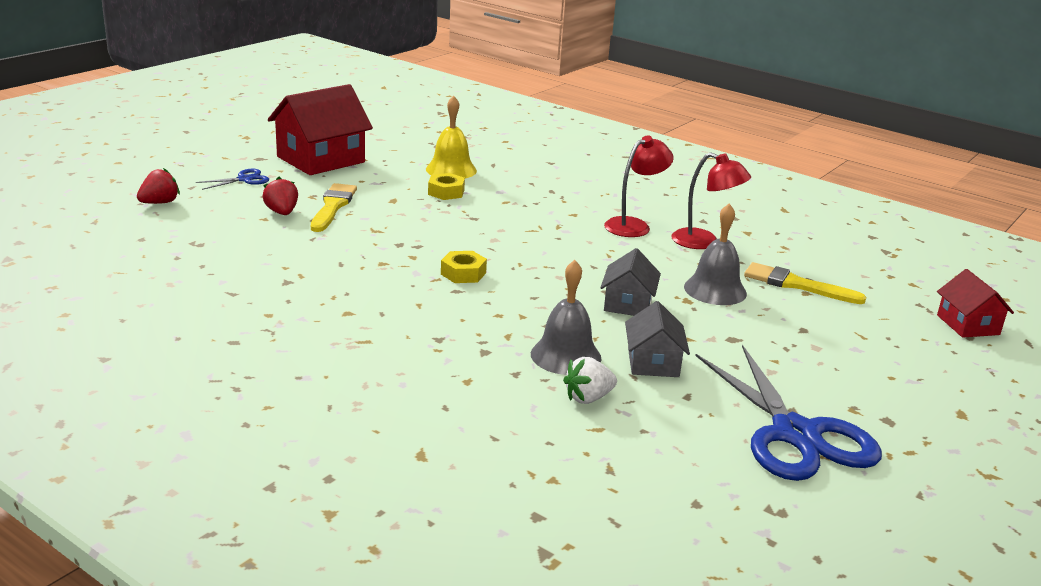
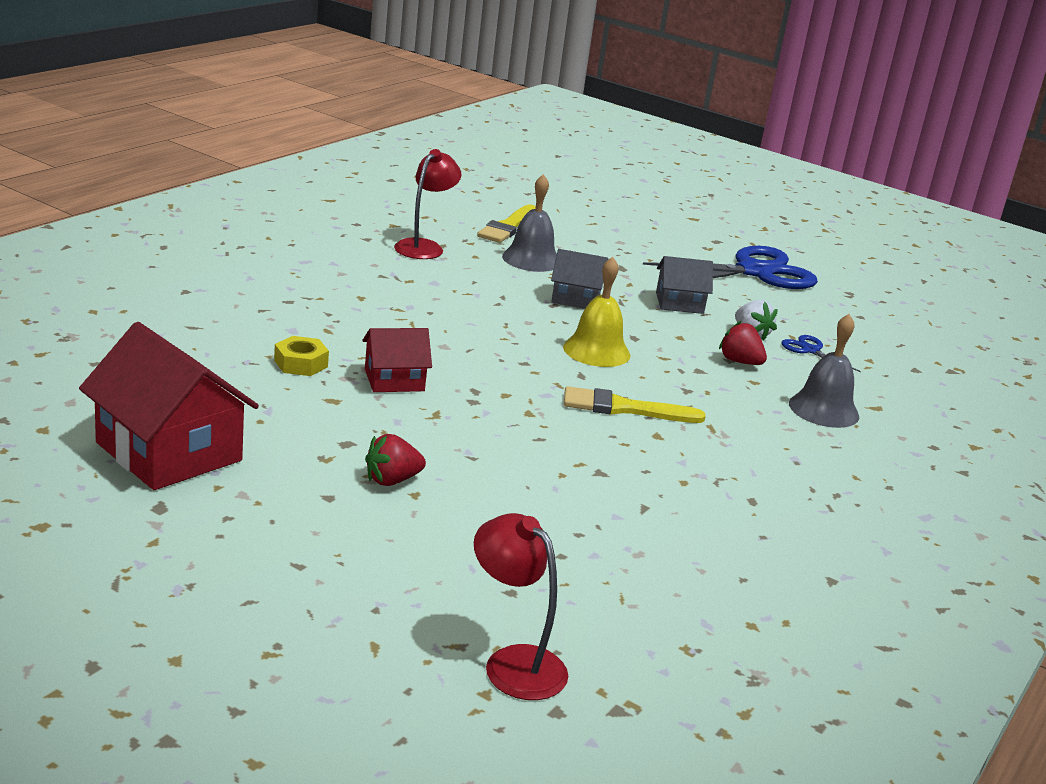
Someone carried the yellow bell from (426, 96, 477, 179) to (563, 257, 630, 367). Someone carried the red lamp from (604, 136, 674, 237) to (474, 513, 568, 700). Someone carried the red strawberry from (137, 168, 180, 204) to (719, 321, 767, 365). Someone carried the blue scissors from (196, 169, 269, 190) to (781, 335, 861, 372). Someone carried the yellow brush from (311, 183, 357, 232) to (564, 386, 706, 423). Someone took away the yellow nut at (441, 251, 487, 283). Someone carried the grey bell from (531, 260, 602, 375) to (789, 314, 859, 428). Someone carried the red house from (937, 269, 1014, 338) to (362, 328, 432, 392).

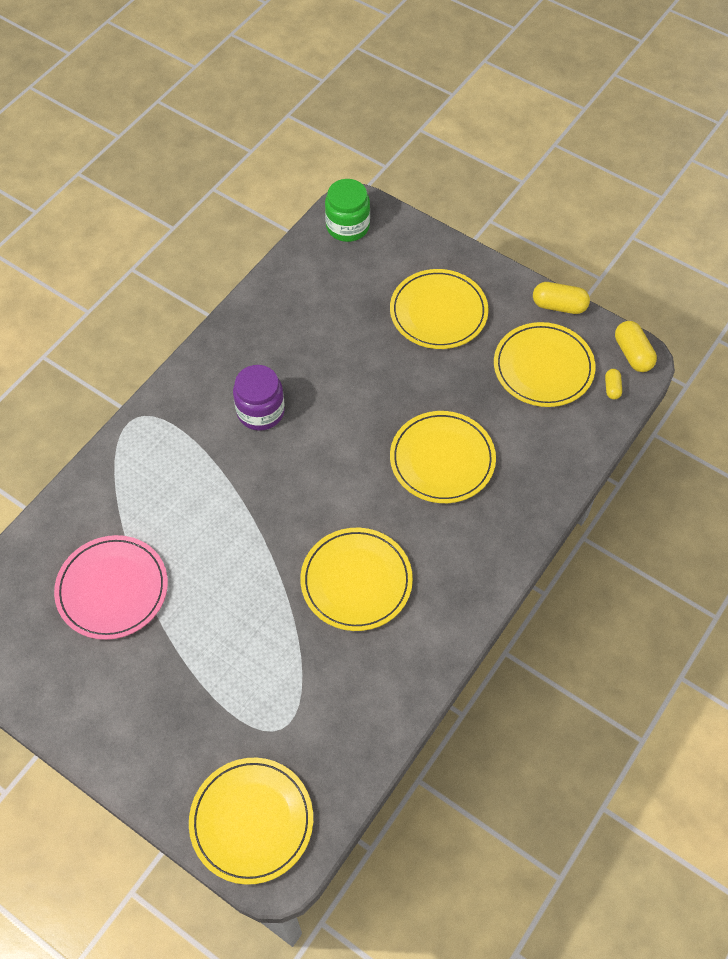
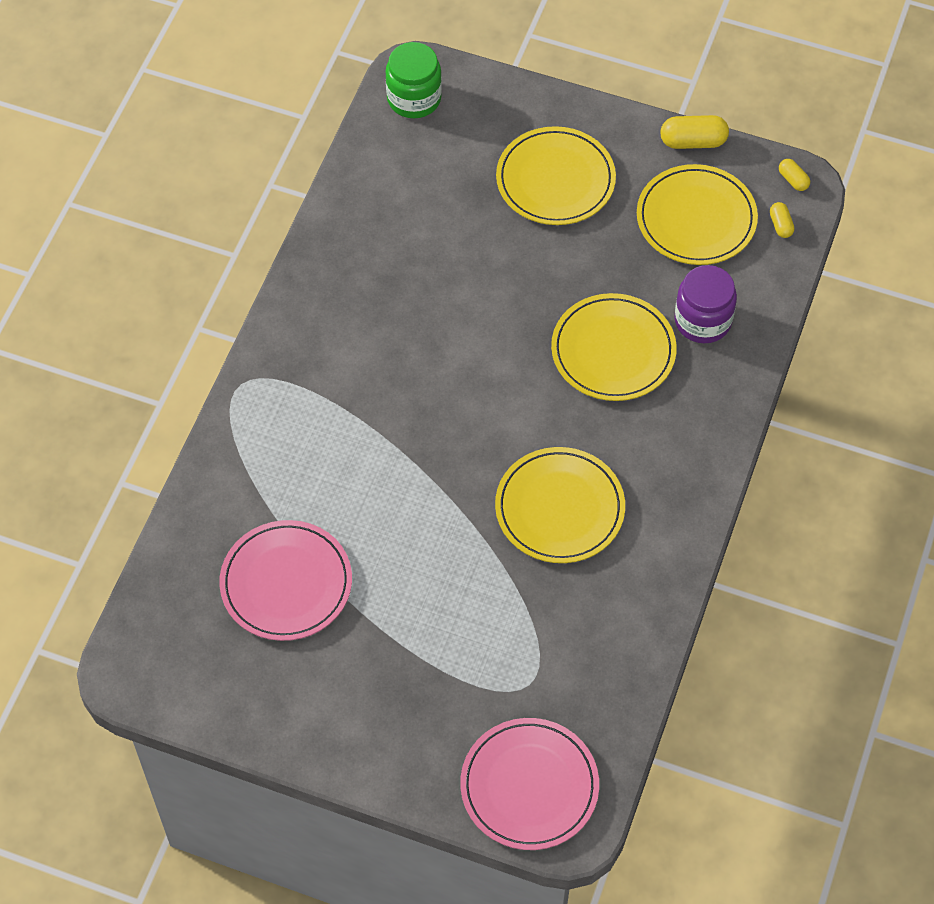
Someone scaled the yellow capsule at (615, 321, 657, 372) by 0.57. Someone carried the purple jar from (233, 365, 285, 431) to (674, 265, 737, 343). Someone repainted the yellow plate at (189, 758, 313, 885), which became the pink plate at (460, 718, 599, 850).

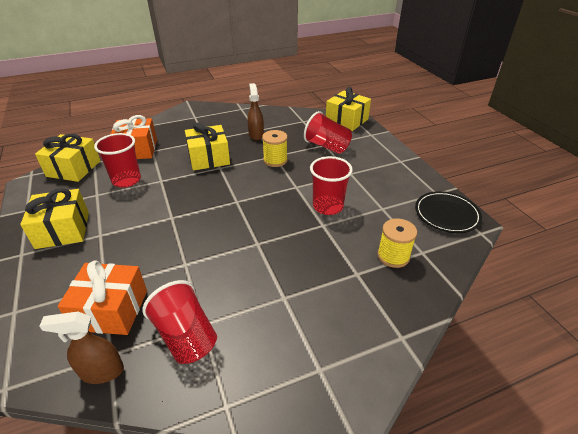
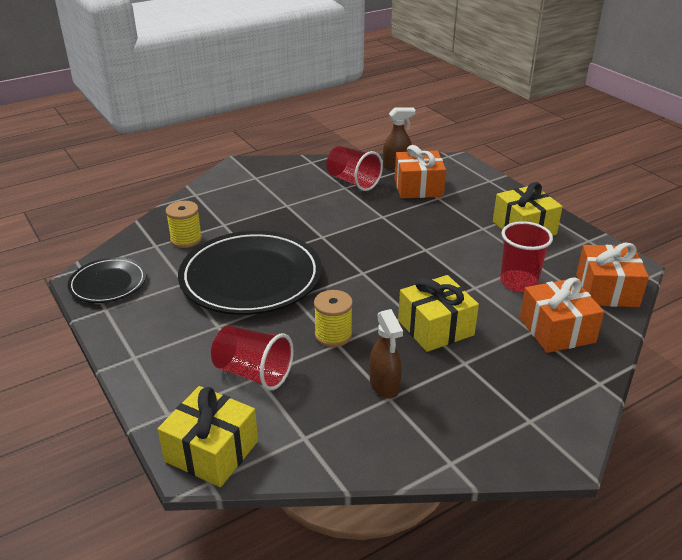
Someone repainted the yellow gift at (35, 134, 101, 182), which became the orange gift at (576, 243, 649, 307). Someone swapped the red cup at (310, 156, 353, 215) for the black plate at (178, 231, 322, 315).

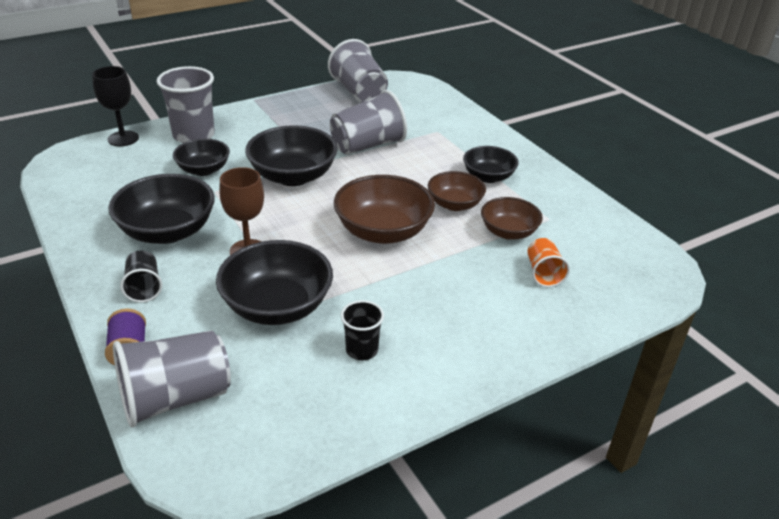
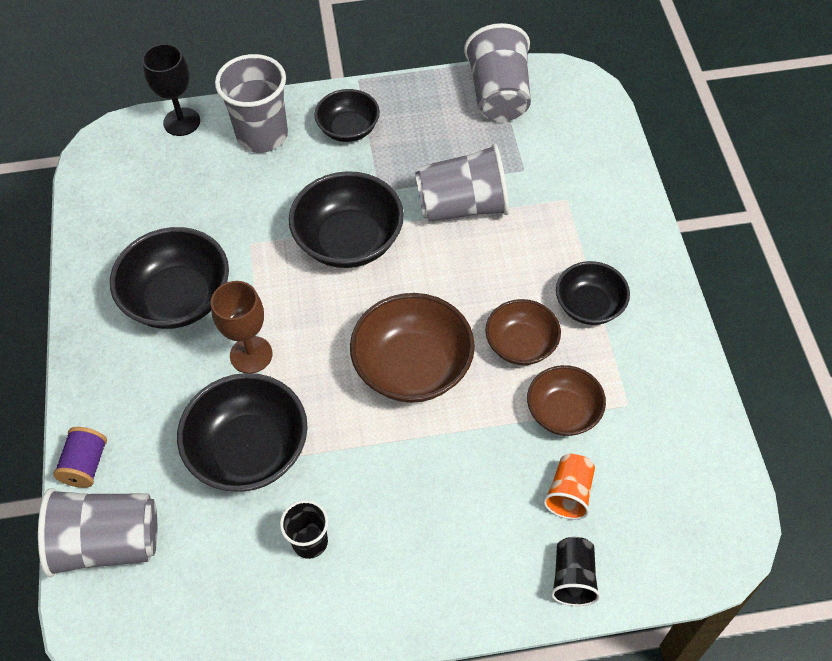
Someone carried the black bowl from (173, 139, 230, 176) to (314, 89, 380, 142). Someone carried the black cup from (120, 250, 162, 302) to (551, 537, 600, 606).

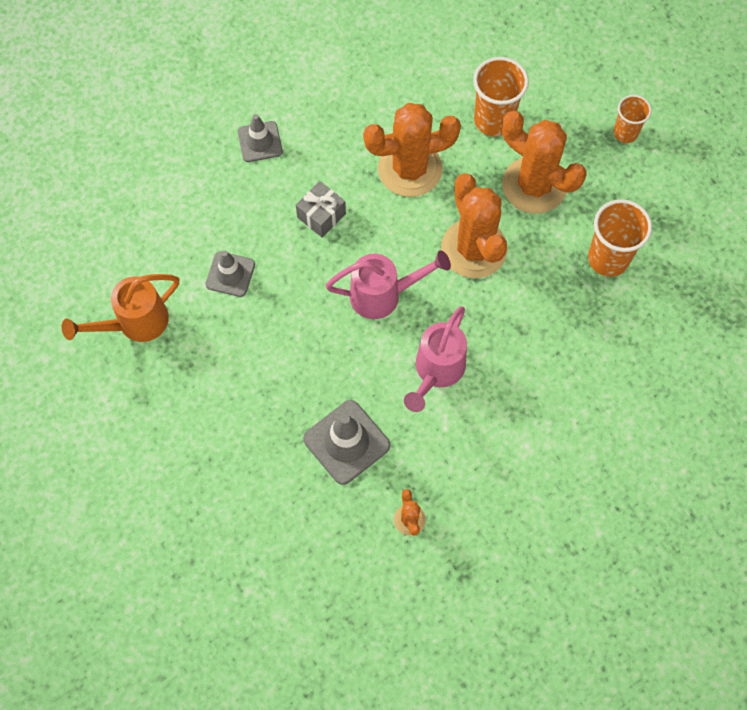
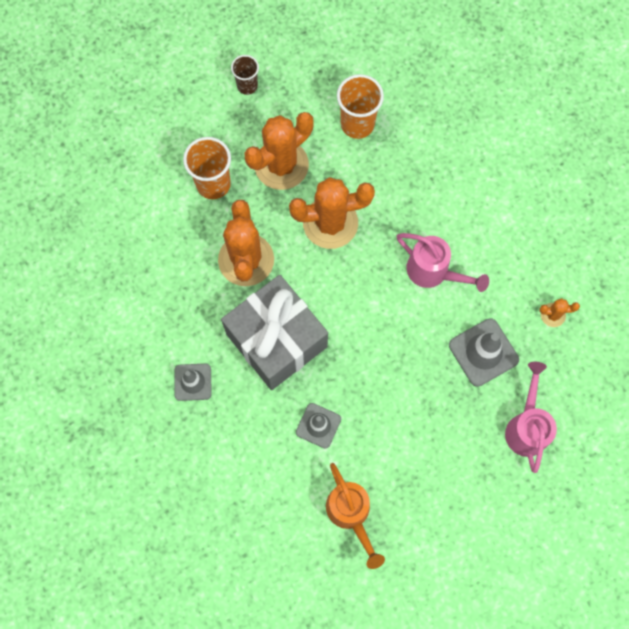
Someone repainted the orange cup at (613, 95, 652, 143), which became the brown cup at (231, 55, 259, 95). Someone scaled the grey gift at (296, 181, 346, 238) by 2.40. Someone carried the pink watering can from (326, 251, 451, 319) to (505, 362, 557, 473).

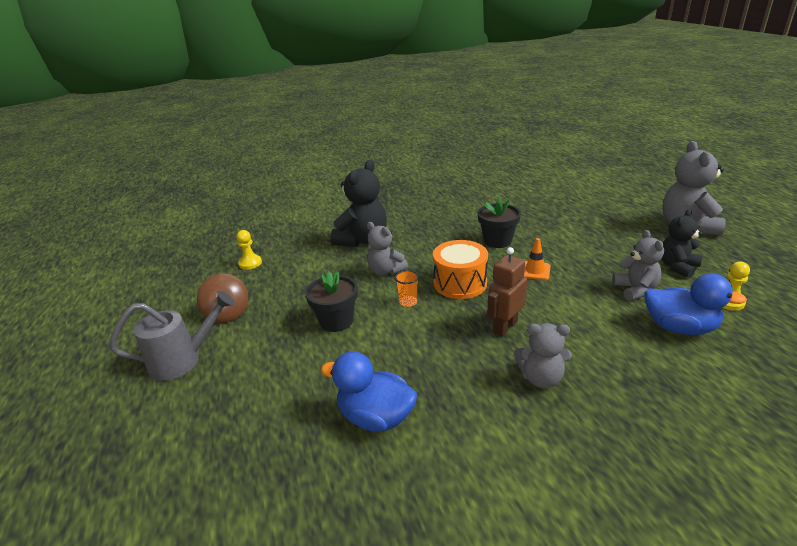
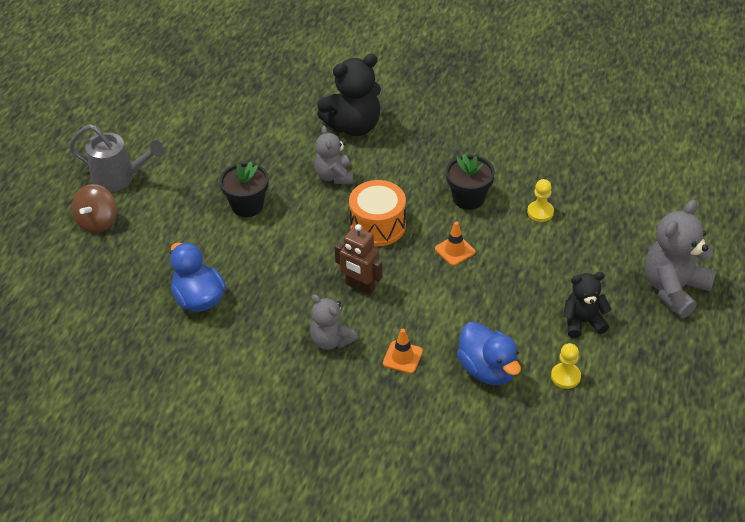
Someone carried the yellow pawn from (236, 230, 262, 270) to (527, 179, 554, 222). Someone took away the grey teddy bear at (612, 230, 664, 301). Someone rotated the brown robot at (487, 247, 527, 337) by 135 degrees counterclockwise. Someone took away the orange cup at (395, 270, 419, 307). Someone carried the brown spinning top from (197, 274, 248, 323) to (72, 184, 117, 233). Someone put down the orange traffic cone at (383, 329, 423, 374).

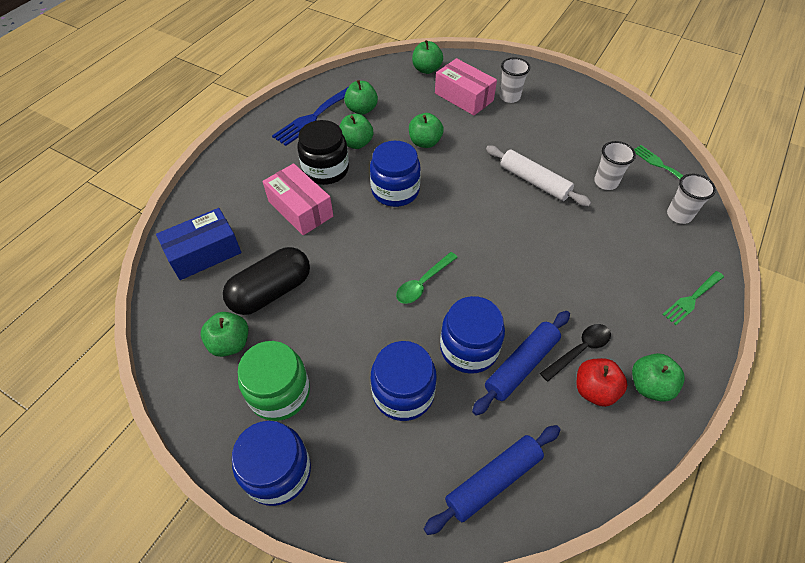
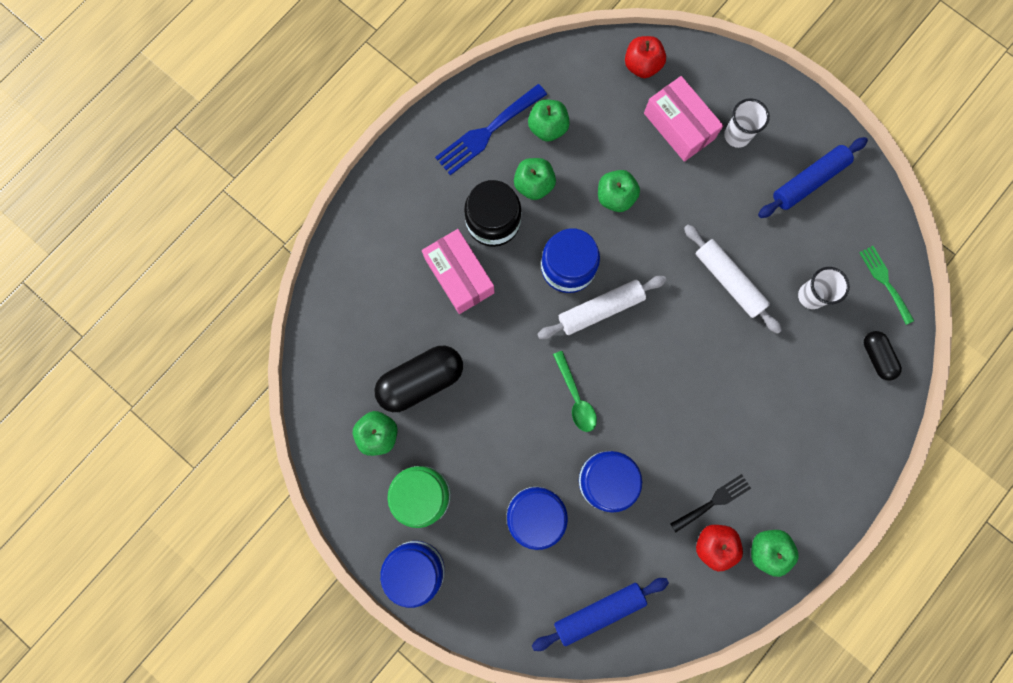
Someone repainted the green apple at (412, 40, 443, 74), which became the red apple at (625, 36, 666, 78). Someone swapped the white cup at (667, 174, 716, 224) for the black capsule at (864, 331, 902, 381). Someone took away the blue box at (156, 208, 242, 280). Someone rotated the green spoon at (396, 252, 458, 304) by 75 degrees counterclockwise. Someone took away the green fork at (662, 271, 724, 325). Someone carried the blue rolling pin from (472, 311, 570, 416) to (758, 137, 868, 218). Someone swapped the black spoon at (540, 324, 611, 382) for the black fork at (670, 474, 751, 533). Someone put down the white rolling pin at (537, 276, 666, 339).

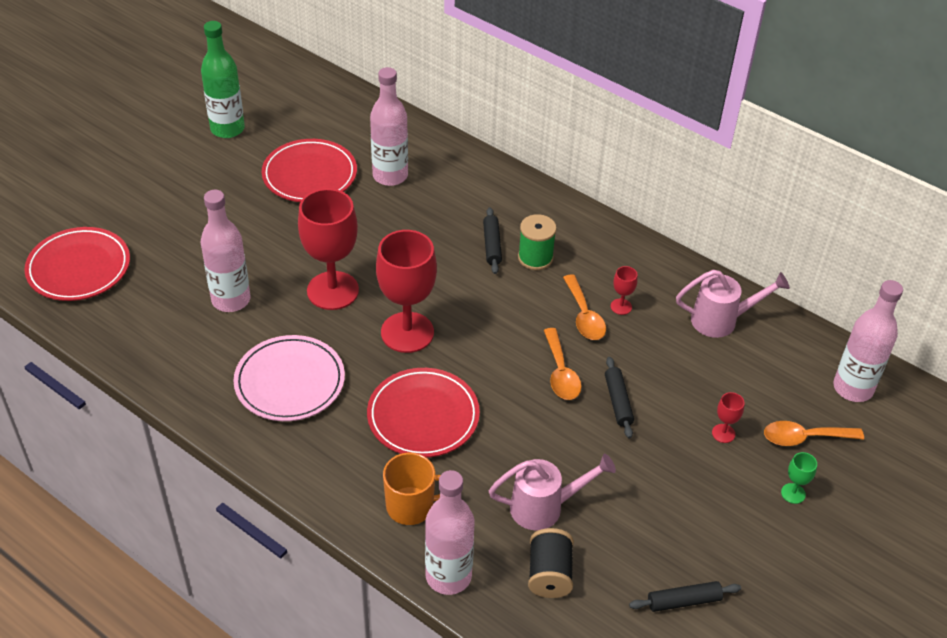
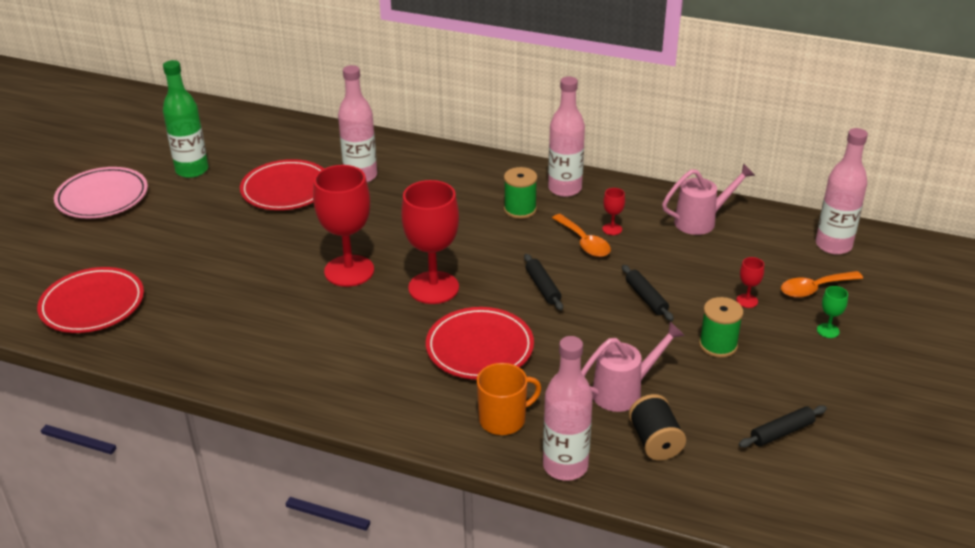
Someone carried the pink bottle from (201, 190, 250, 312) to (548, 77, 585, 197). Someone carried the black rolling pin from (483, 208, 502, 274) to (524, 254, 563, 310). Someone took away the orange spoon at (544, 328, 582, 400). Someone carried the pink plate from (233, 335, 345, 421) to (54, 167, 148, 218). Someone put down the green spool at (699, 297, 743, 358).

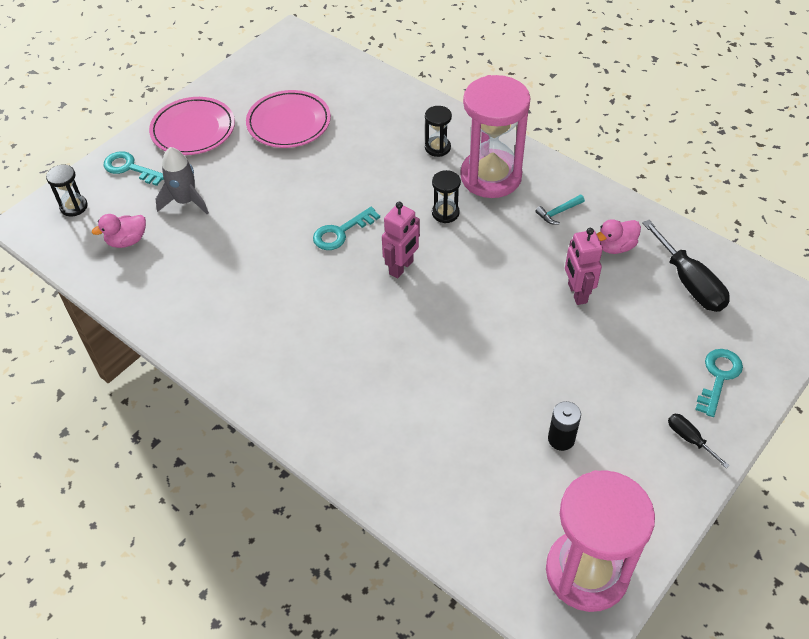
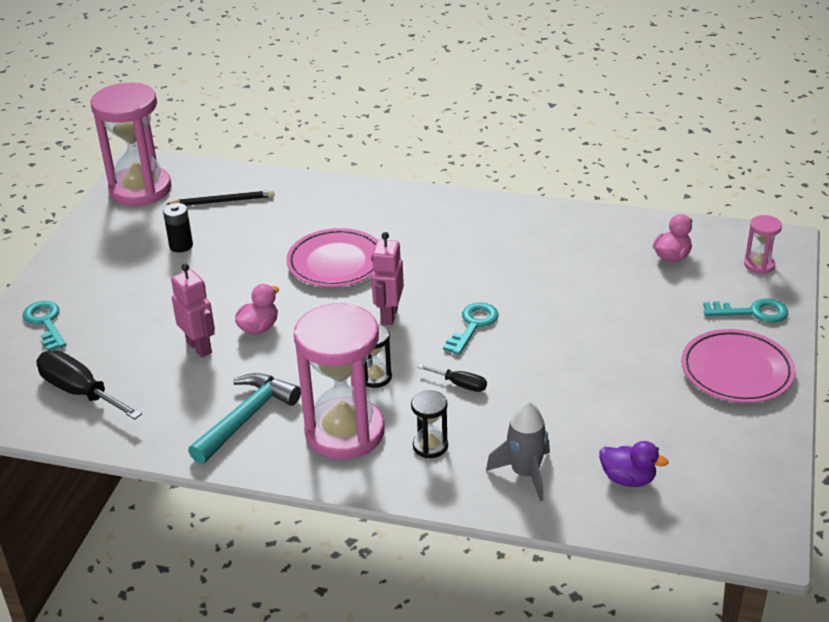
Someone carried the pink plate from (246, 90, 331, 148) to (286, 228, 377, 287). Someone carried the grey rocket from (155, 147, 209, 214) to (486, 401, 550, 501). Someone repainted the black hourglass at (46, 164, 88, 216), which became the pink hourglass at (744, 215, 782, 274). Someone scaled the turquoise hammer at (535, 195, 585, 225) by 2.06. Someone carried the pink duck from (597, 219, 641, 254) to (235, 284, 279, 335). Someone rotated the turquoise key at (695, 349, 743, 417) by 150 degrees clockwise. Someone carried the black screwdriver from (668, 414, 730, 468) to (418, 364, 487, 392). Someone put down the black pencil at (166, 190, 275, 206). Someone put down the purple duck at (599, 441, 668, 487).

